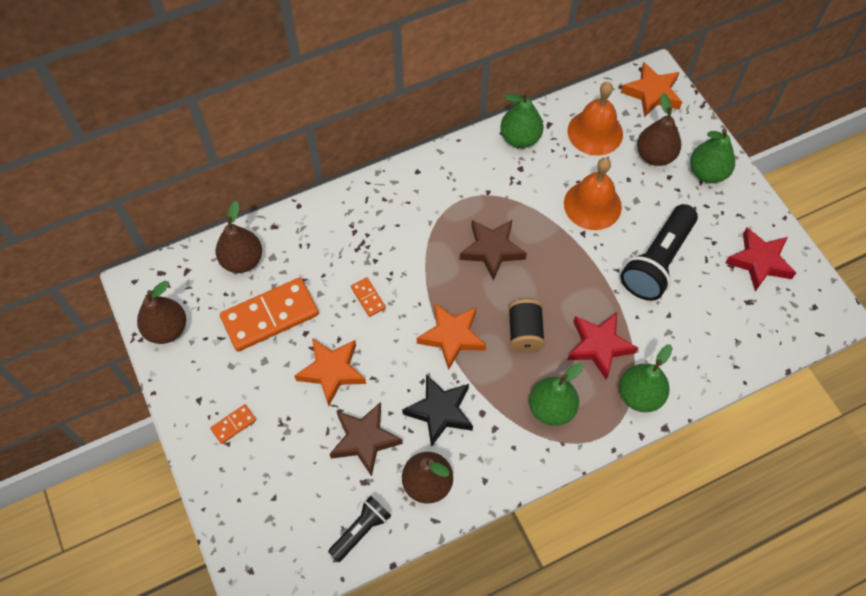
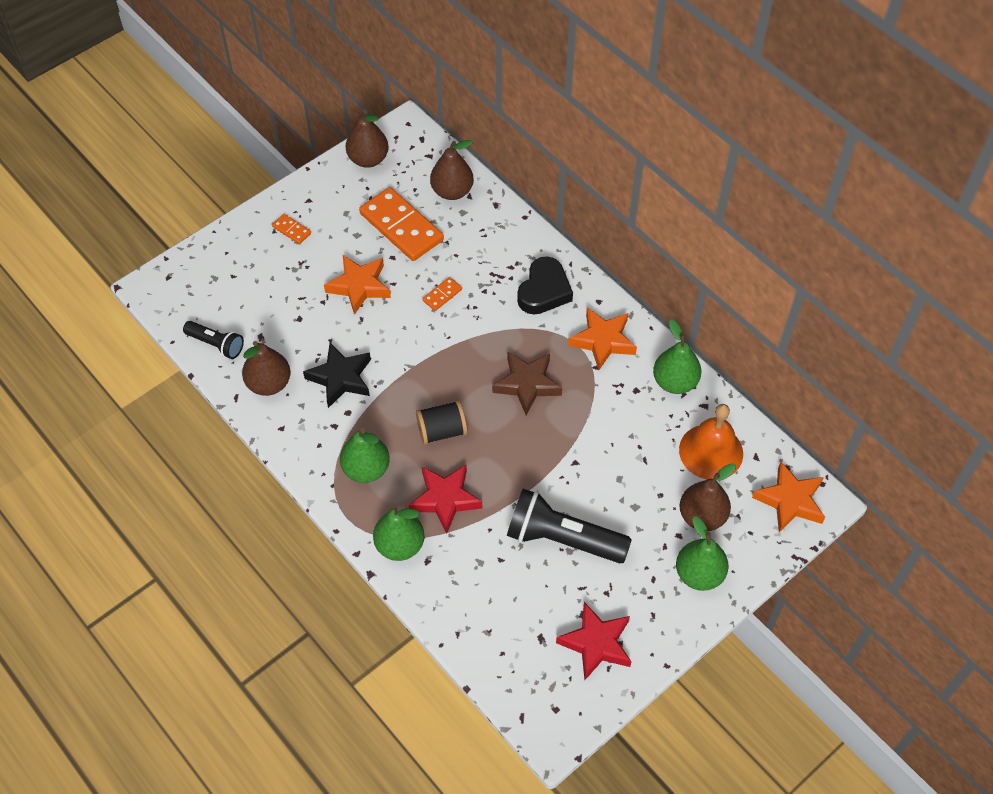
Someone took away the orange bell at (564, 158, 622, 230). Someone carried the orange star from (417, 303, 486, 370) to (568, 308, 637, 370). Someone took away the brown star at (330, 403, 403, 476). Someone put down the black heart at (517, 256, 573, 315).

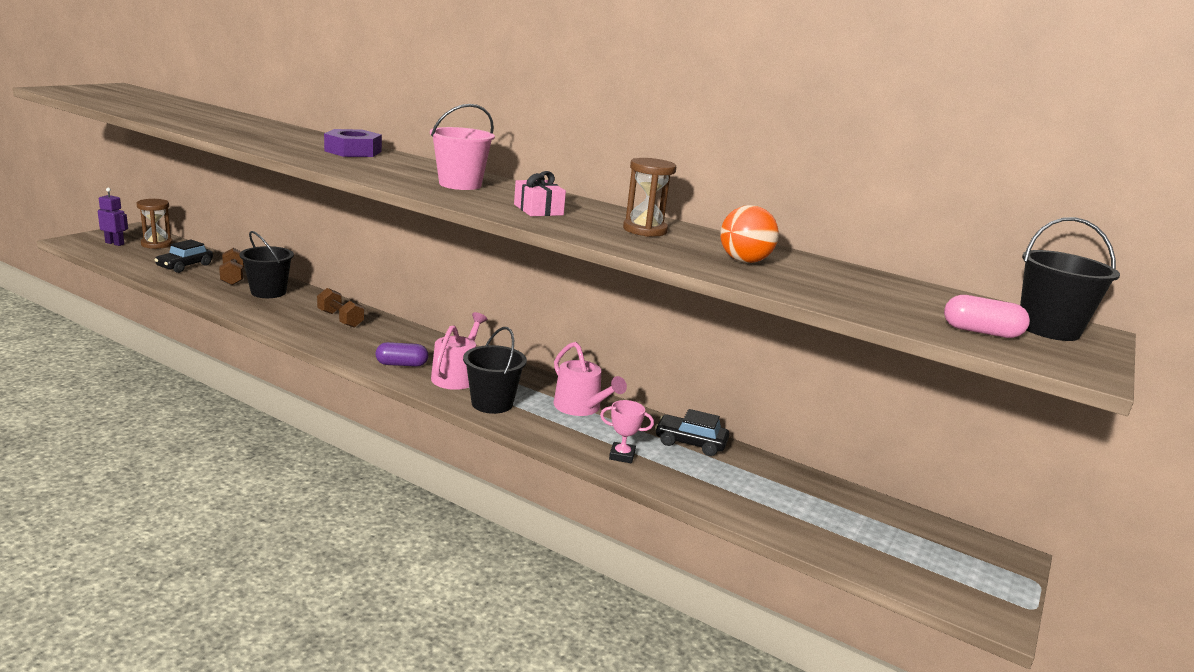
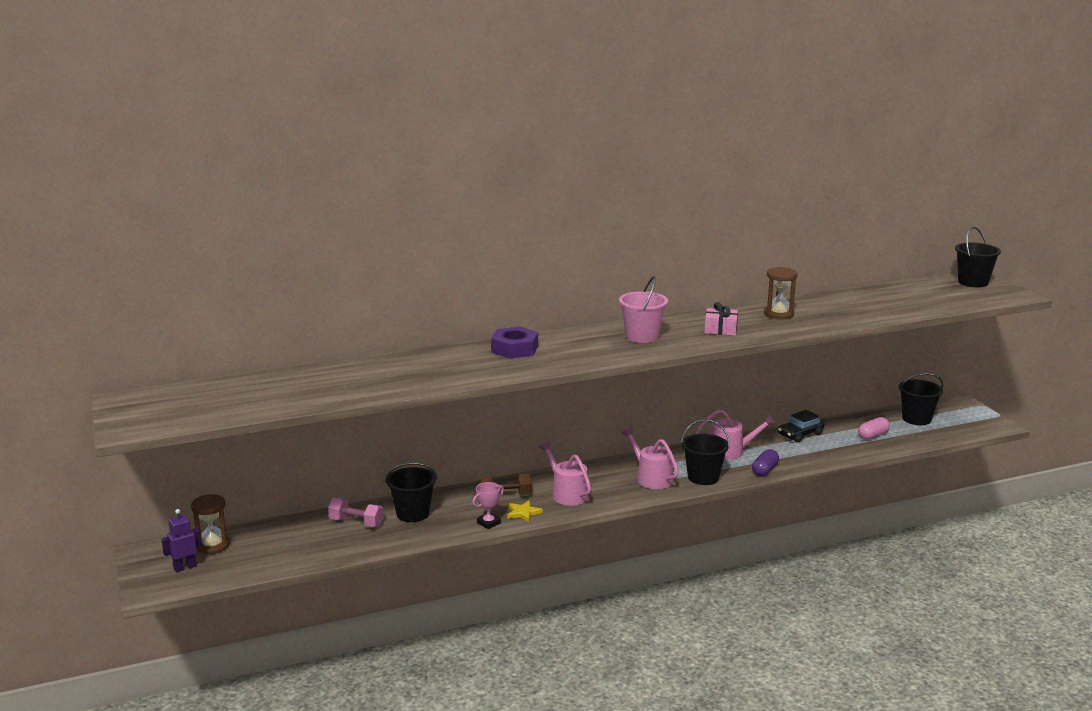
Someone took away the orange ball at (720, 205, 779, 263). Someone took away the black car at (155, 239, 213, 273). Someone repainted the brown dumbbell at (219, 248, 244, 285), which became the pink dumbbell at (328, 498, 384, 527). Someone carried the pink capsule from (944, 295, 1030, 338) to (858, 417, 890, 440). Someone carried the purple capsule from (376, 342, 428, 367) to (752, 449, 779, 476). Someone carried the pink trophy from (600, 400, 654, 463) to (472, 482, 504, 529). Someone put down the black bucket at (899, 373, 943, 425). Someone put down the pink watering can at (539, 441, 591, 506). Someone put down the yellow star at (507, 500, 543, 522).

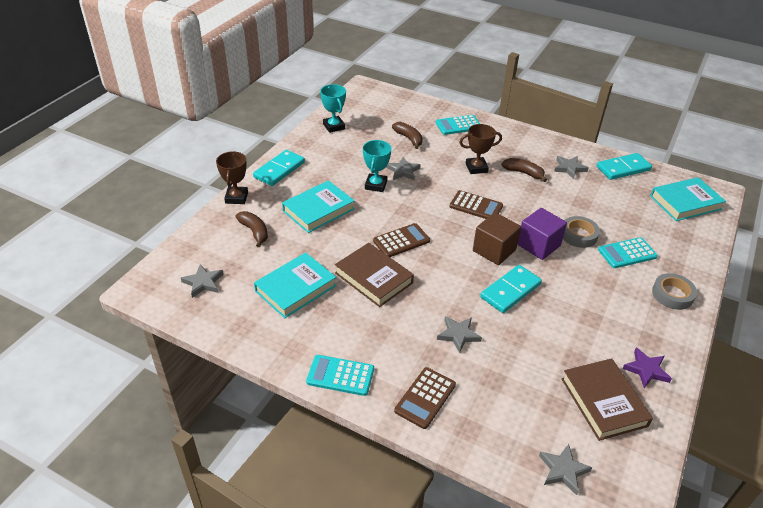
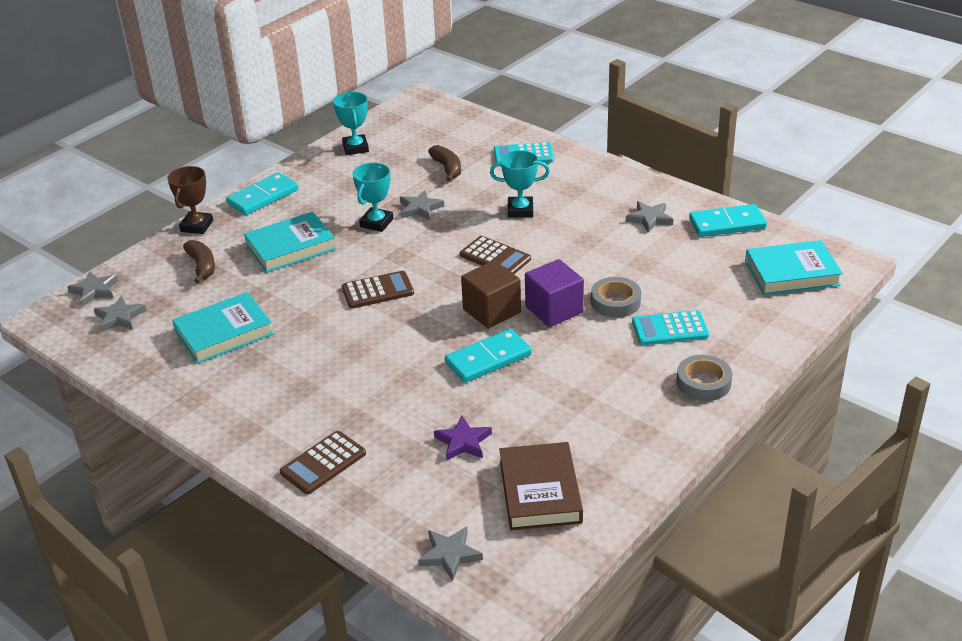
Someone repainted the brown trophy at (459, 124, 502, 174), which became the turquoise trophy at (490, 150, 550, 218). Someone took away the brown banana at (501, 158, 547, 182). Someone took away the brown book at (335, 243, 414, 307). Someone carried the grey star from (437, 316, 482, 353) to (67, 271, 118, 306). Someone carried the purple star from (622, 348, 672, 388) to (434, 416, 492, 461). Someone took away the turquoise calculator at (306, 355, 374, 396).

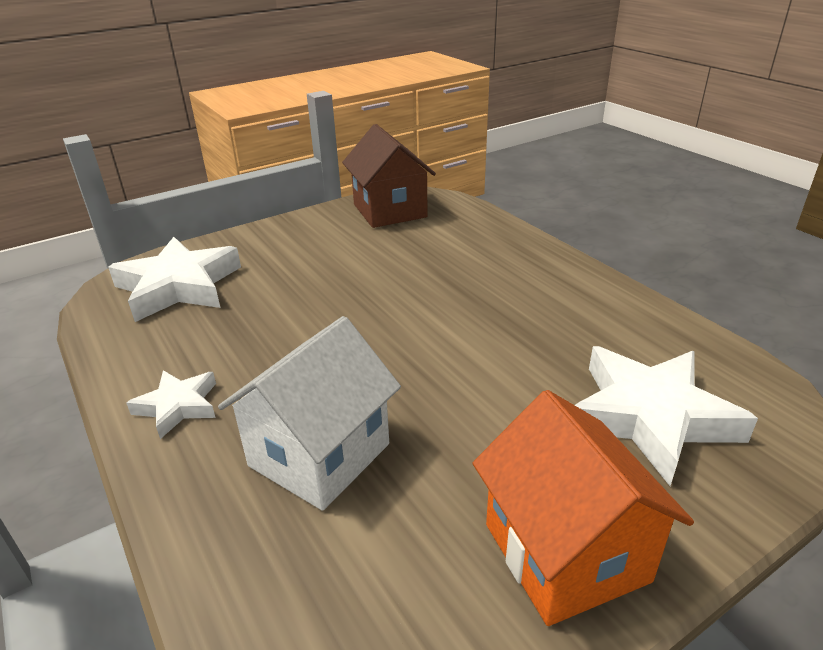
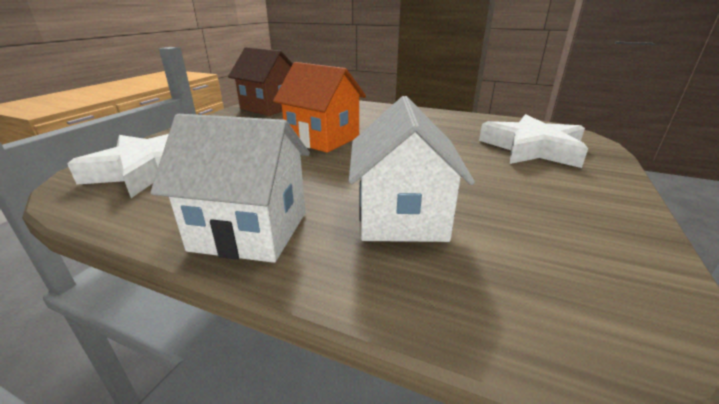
Someone swapped the white star at (126, 370, 216, 439) for the white house at (150, 114, 310, 263). Someone carried the orange house from (473, 390, 694, 626) to (273, 62, 366, 153).

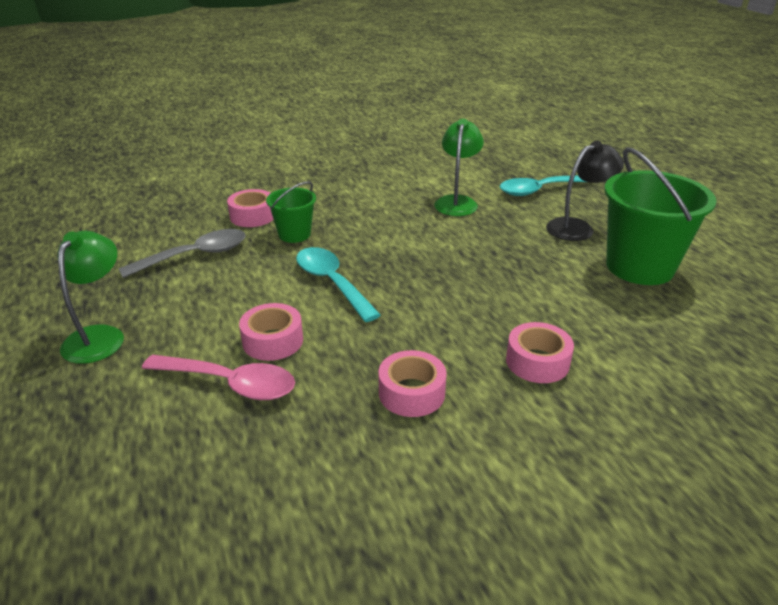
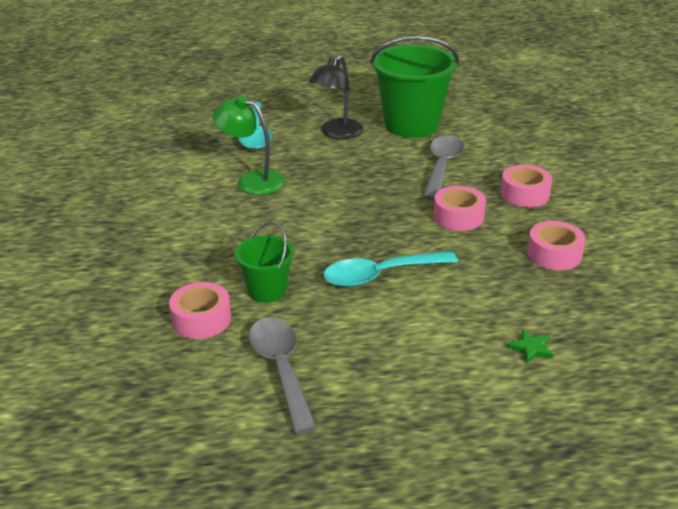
Someone rotated the black lamp at (546, 141, 624, 241) by 135 degrees counterclockwise. Someone took away the green lamp at (57, 231, 124, 364). Someone carried the pink tape from (239, 303, 303, 361) to (433, 186, 486, 231). Someone swapped the pink spoon at (142, 355, 295, 400) for the green star at (507, 329, 553, 364). Someone put down the grey spoon at (423, 135, 464, 201).

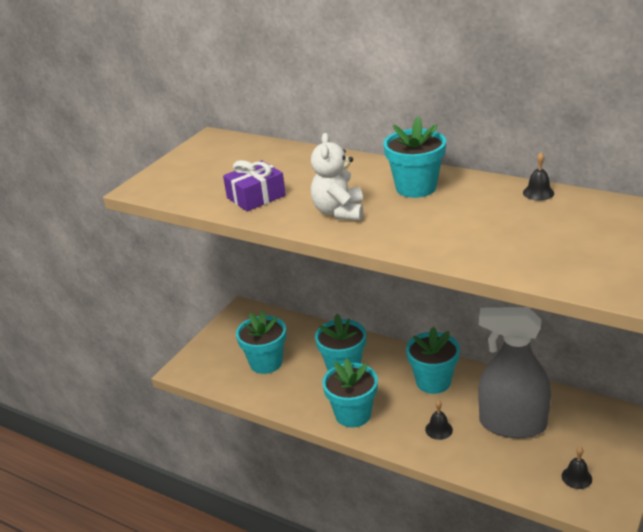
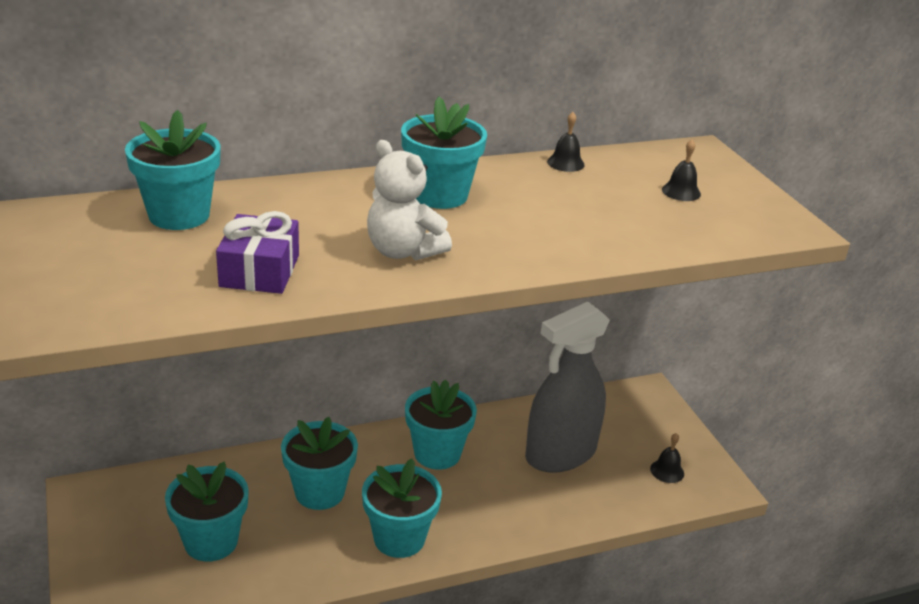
Someone carried the black bell from (425, 400, 453, 440) to (662, 140, 701, 201). Someone put down the turquoise flower pot at (125, 110, 221, 230).

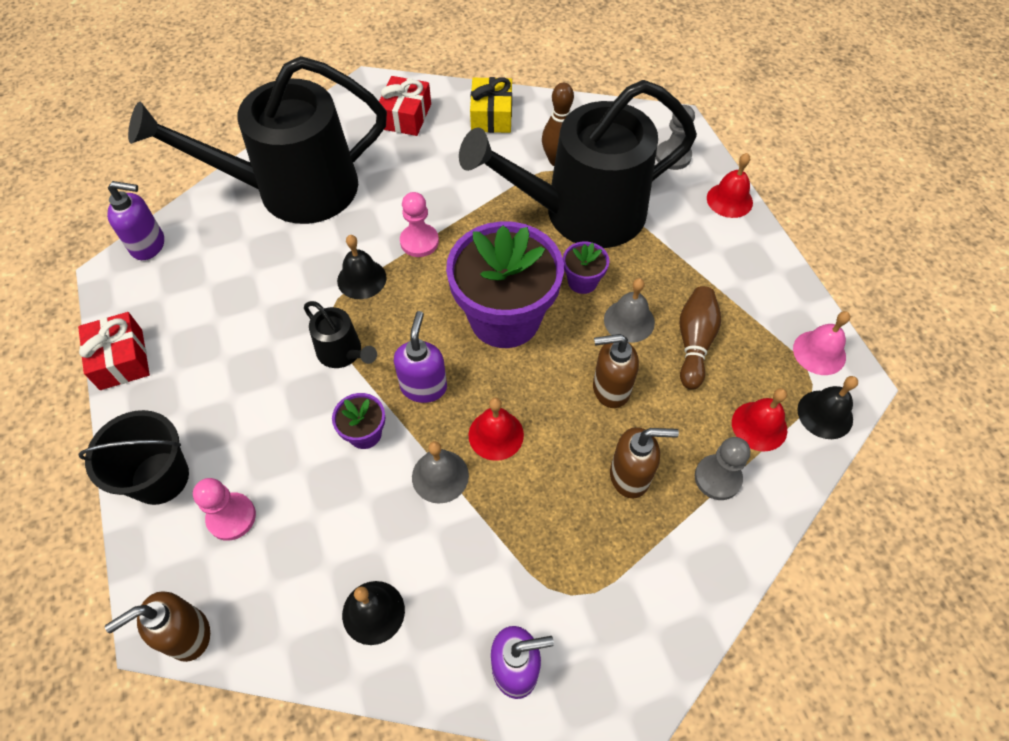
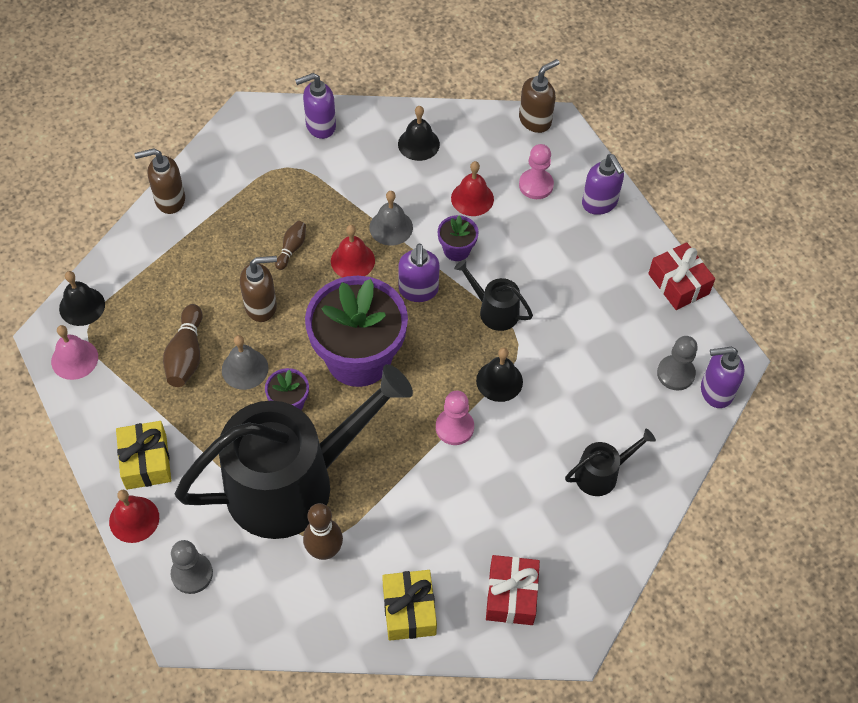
Someone scaled the black watering can at (128, 56, 387, 224) by 0.41. Someone carried the red bell from (732, 388, 787, 451) to (451, 161, 494, 216). Someone swapped the black bucket at (79, 410, 189, 505) for the purple soap dispenser at (582, 154, 624, 215). Someone carried the brown soap dispenser from (610, 427, 679, 498) to (134, 148, 185, 214). Someone carried the grey pawn from (695, 437, 750, 500) to (657, 336, 698, 390). Someone put down the brown bowling pin at (275, 221, 306, 270). Someone put down the yellow gift at (116, 421, 171, 490).

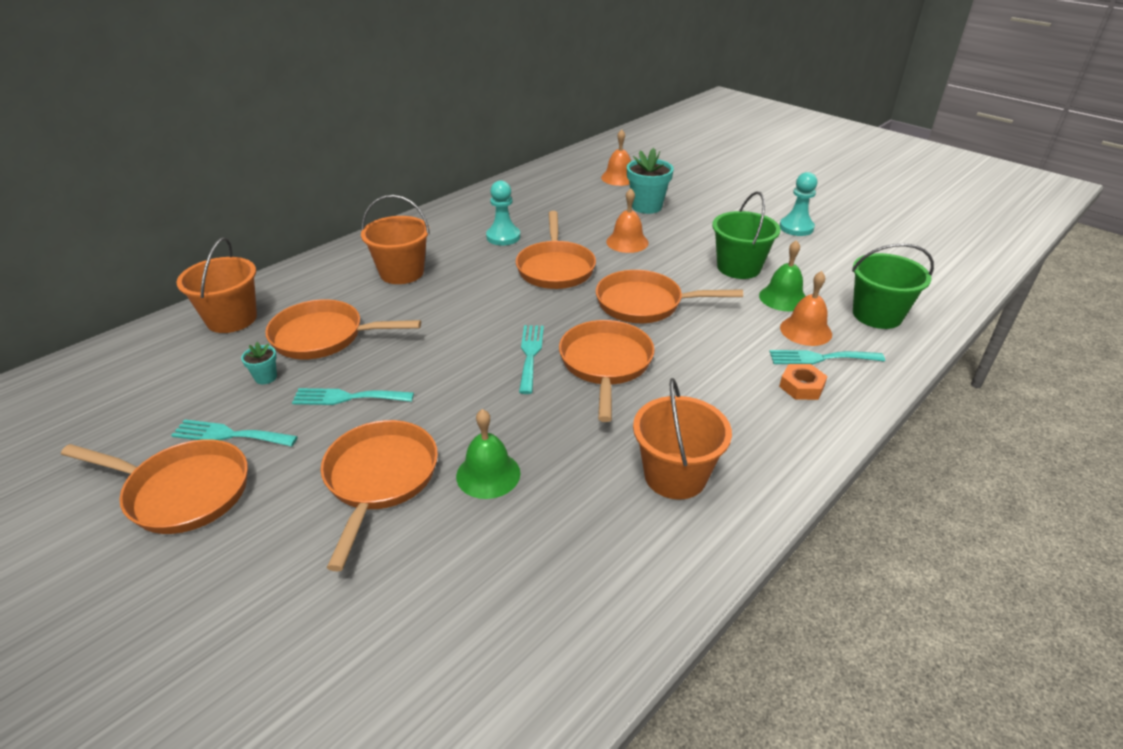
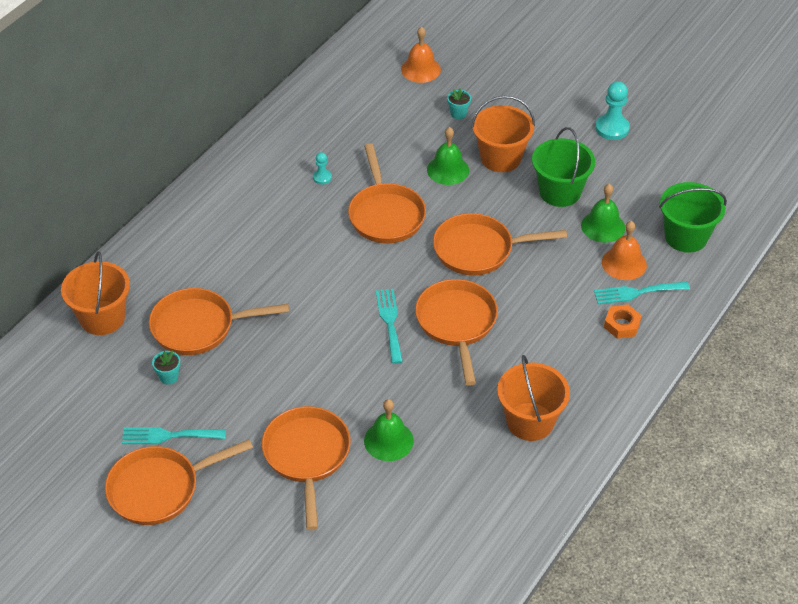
Someone scaled the turquoise flower pot at (627, 148, 674, 214) by 0.50. Someone scaled the turquoise pawn at (486, 180, 520, 246) by 0.55. Someone repainted the orange bell at (606, 188, 648, 253), which became the green bell at (427, 127, 469, 185). Someone carried the orange bucket from (361, 195, 430, 284) to (471, 96, 535, 172). Someone took away the turquoise fork at (292, 388, 414, 405). Someone rotated the orange pan at (61, 439, 248, 534) by 150 degrees clockwise.

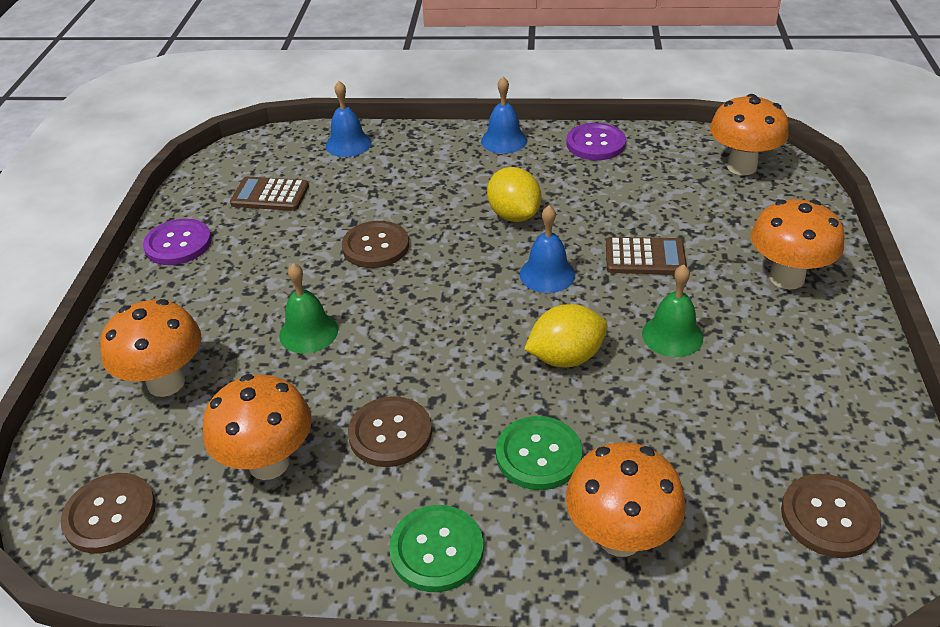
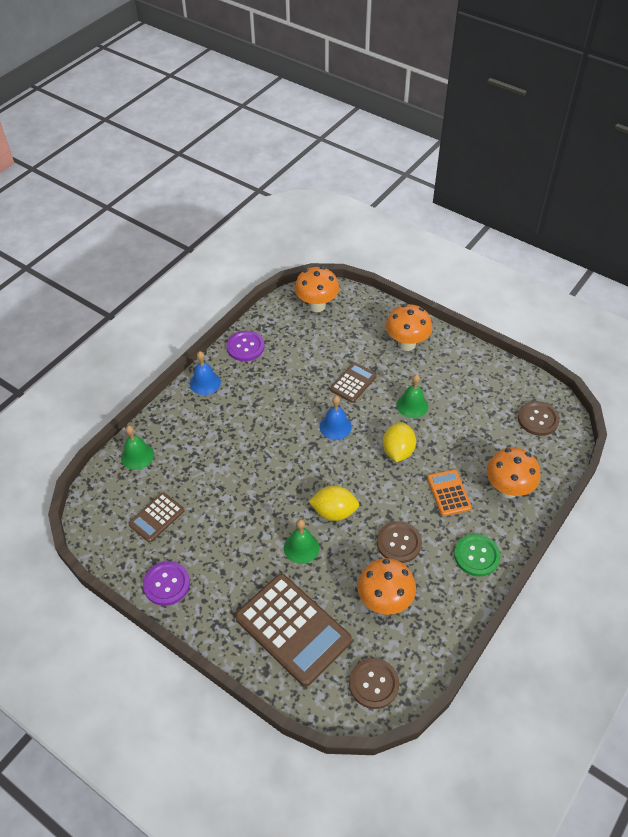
Someone repainted the blue bell at (326, 81, 371, 157), which became the green bell at (121, 425, 154, 470). Someone carried the yellow lemon from (487, 167, 541, 222) to (308, 486, 359, 521). Someone took away the brown button at (342, 221, 409, 268). Someone swapped the orange mushroom at (100, 299, 201, 397) for the brown calculator at (235, 574, 352, 687). Someone swapped the green button at (496, 416, 582, 490) for the orange calculator at (427, 469, 472, 516).

